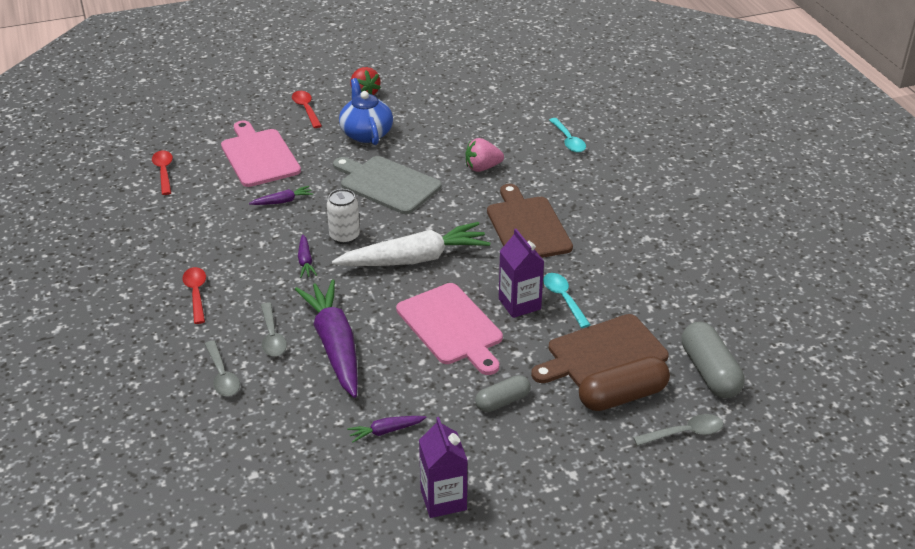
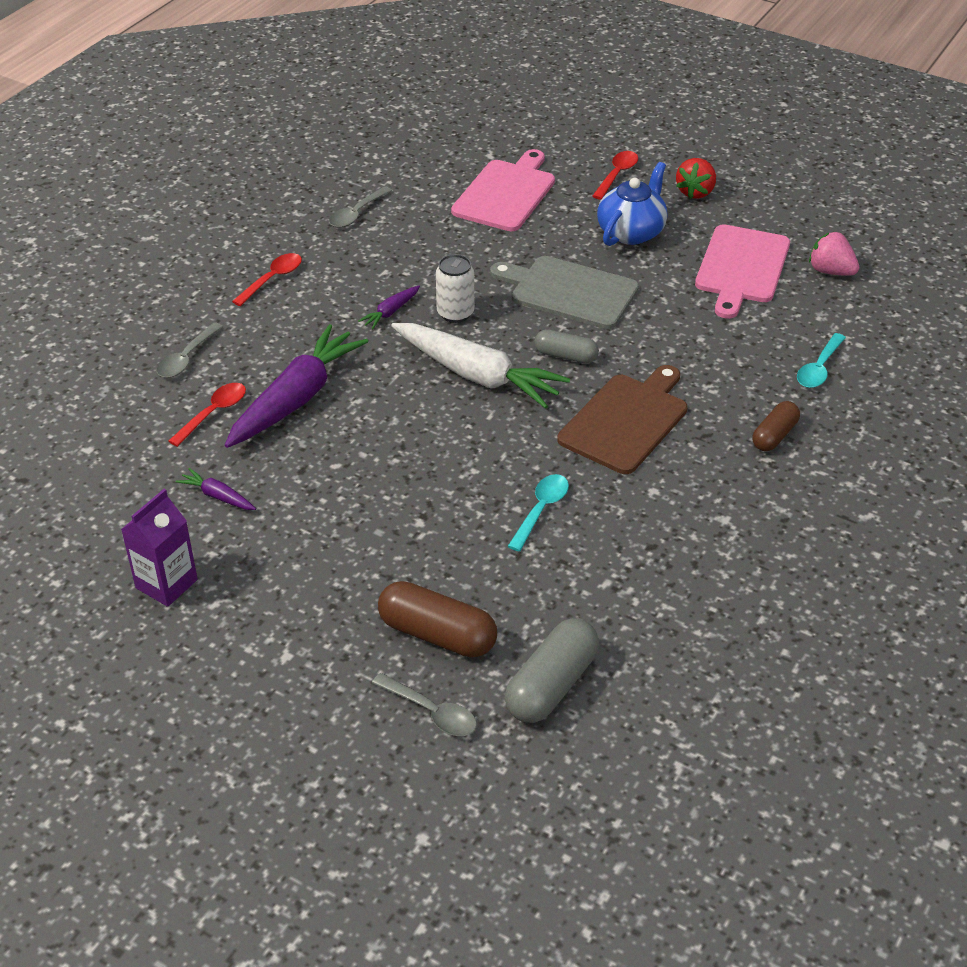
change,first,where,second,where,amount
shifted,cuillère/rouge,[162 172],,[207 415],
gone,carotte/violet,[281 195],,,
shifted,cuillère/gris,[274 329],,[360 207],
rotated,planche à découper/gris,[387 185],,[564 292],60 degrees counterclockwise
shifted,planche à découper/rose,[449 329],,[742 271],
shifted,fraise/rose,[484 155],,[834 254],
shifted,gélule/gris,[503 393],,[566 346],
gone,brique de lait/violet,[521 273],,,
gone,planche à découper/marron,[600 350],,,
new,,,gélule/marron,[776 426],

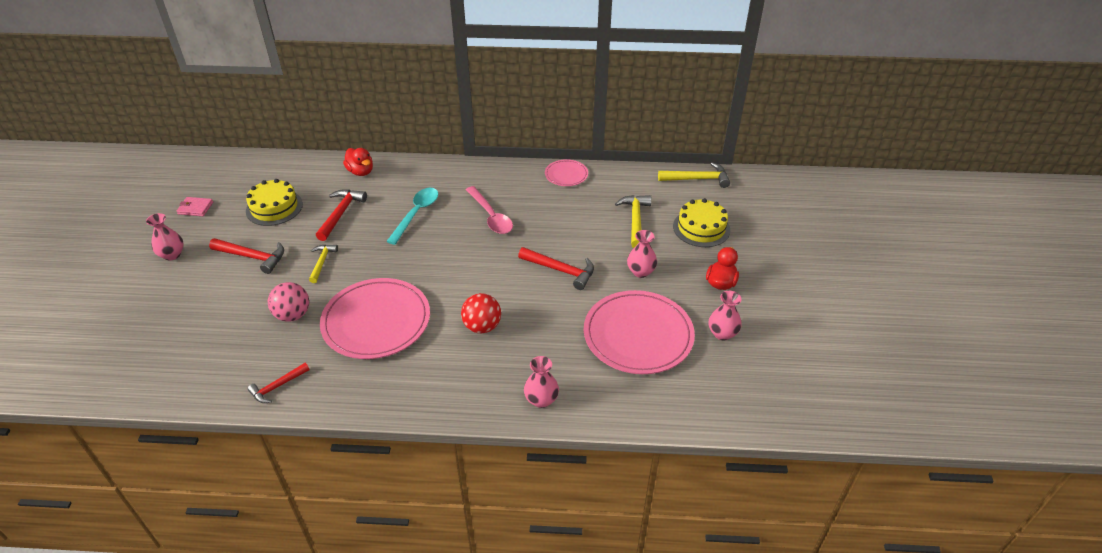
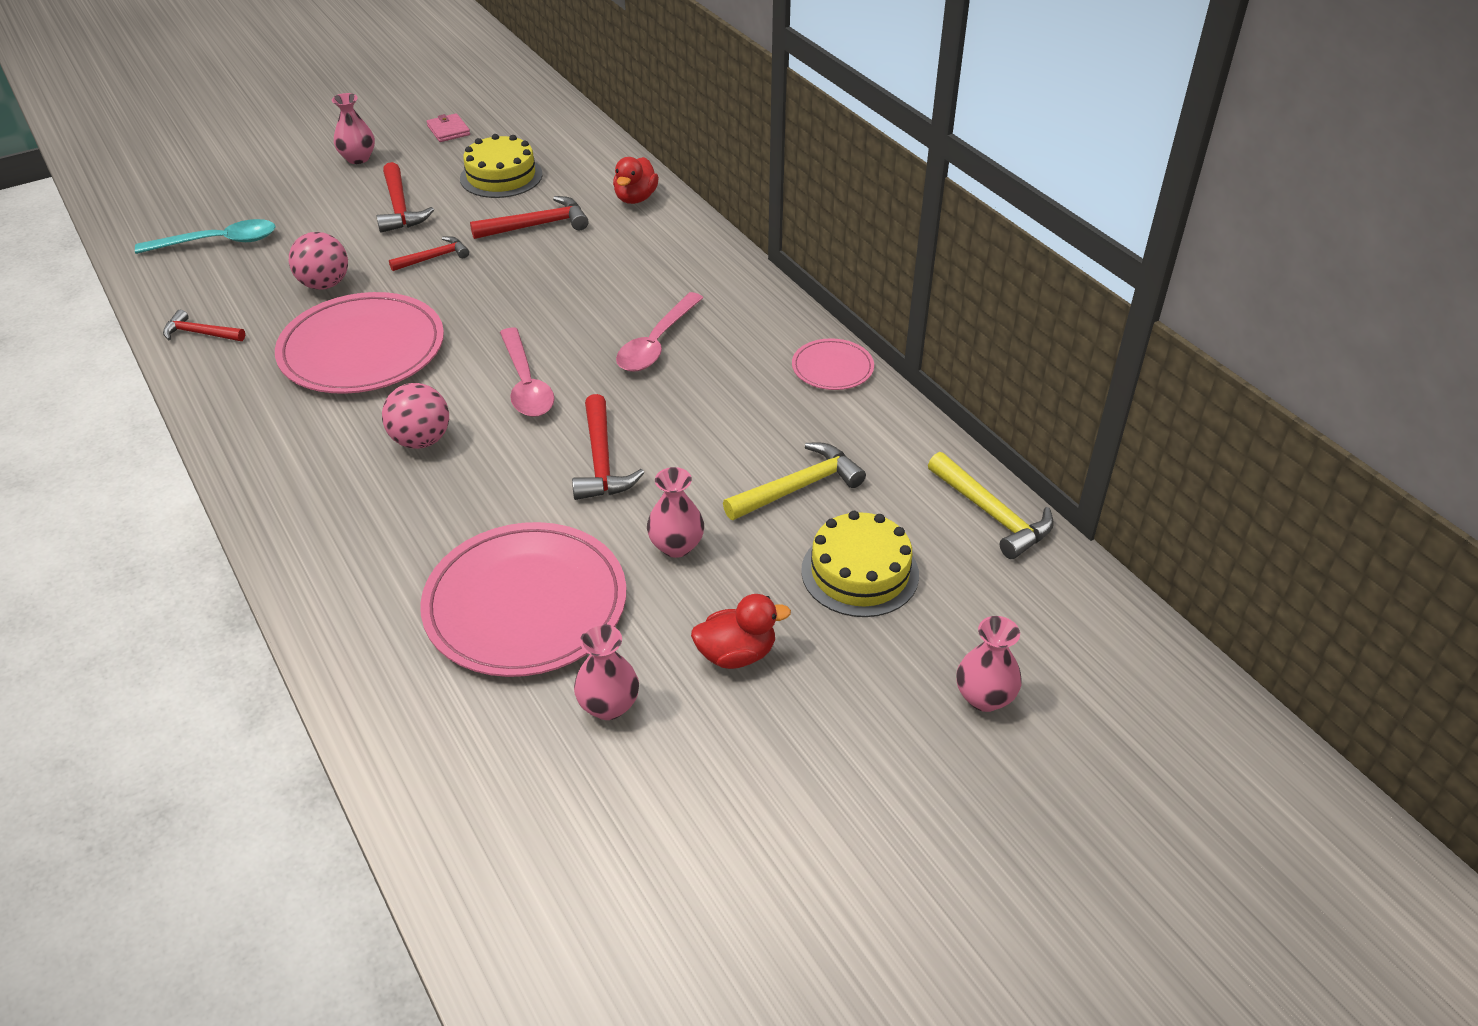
change,first,where,second,where,amount
repainted,marteau/jaune,[323 264],marteau/rouge,[429 253],
shifted,cuillère/turquoise,[412 216],,[205 236],
repainted,balle/rouge,[481 313],balle/rose,[415 416],
shifted,vase/rose,[541 382],,[989 664],
new,,,cuillère/rose,[527 372],

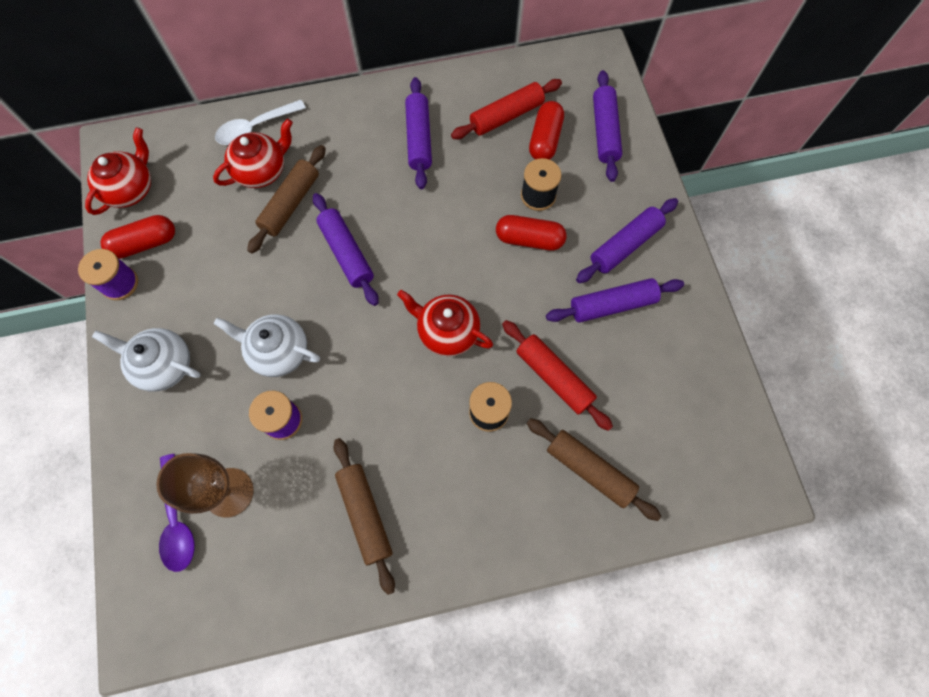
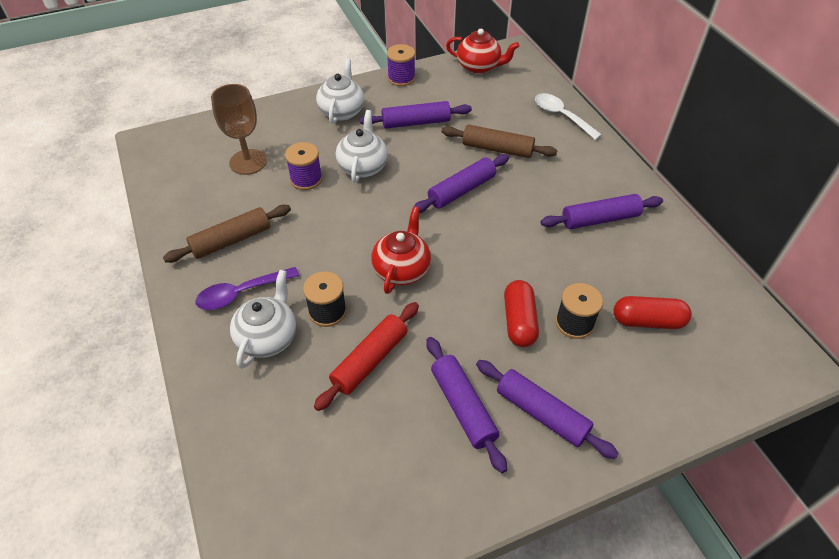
change,first,where,second,where,amount
gone,gélule/rouge,[138 237],,,
shifted,cuillère/violet,[177 513],,[247 288],
gone,théière/rouge,[253 153],,,
gone,rouleau à pâtisserie/rouge,[506 109],,,
gone,rouleau à pâtisserie/marron,[594 469],,,
shifted,rouleau à pâtisserie/violet,[607 126],,[416 115],
new,,,théière/blanc,[263 319],

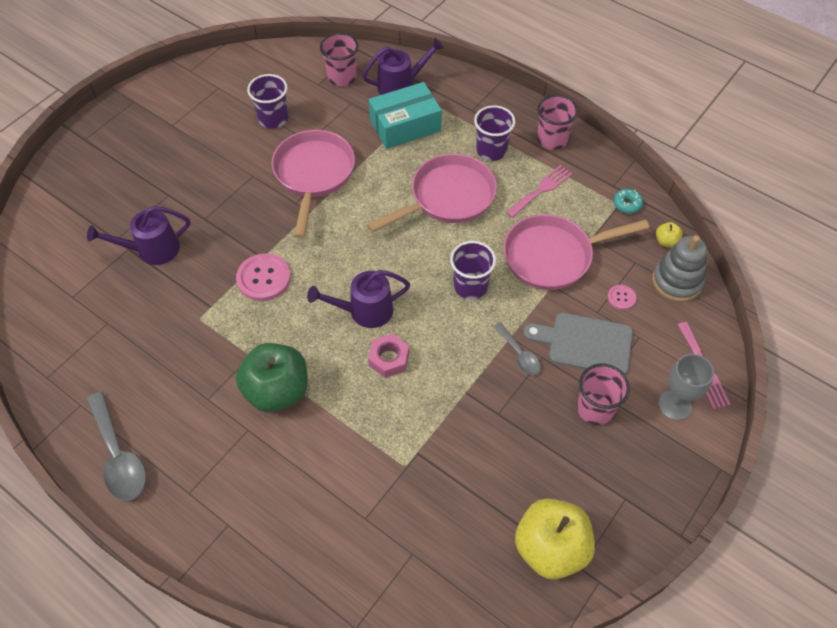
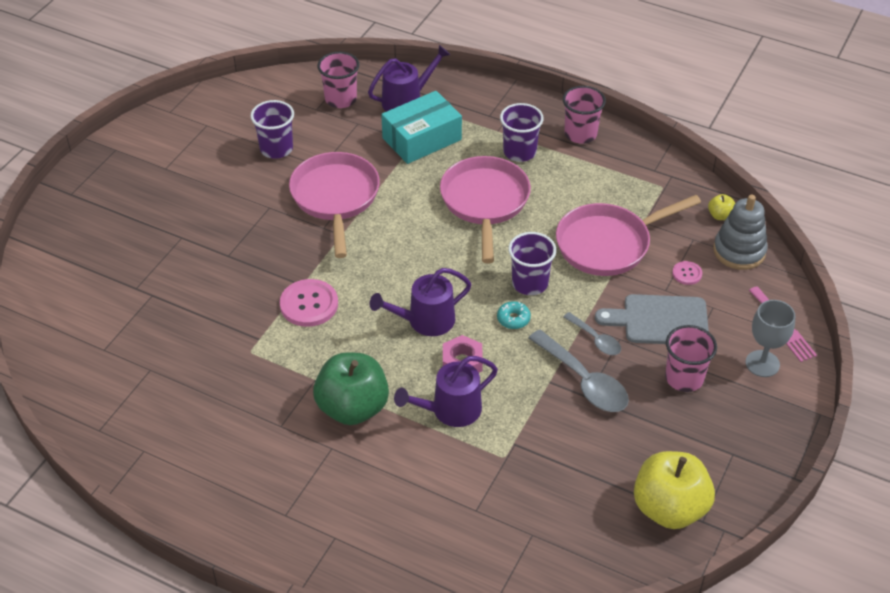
change,first,where,second,where,amount
shifted,arrosoir/violet,[138 235],,[446 391],
shifted,cuillère/gris,[116 446],,[579 371],
rotated,poêle/rose,[432 193],,[485 209],45 degrees counterclockwise
gone,fourchette/rose,[539 191],,,
shifted,beignet/turquoise,[628 201],,[514 315],

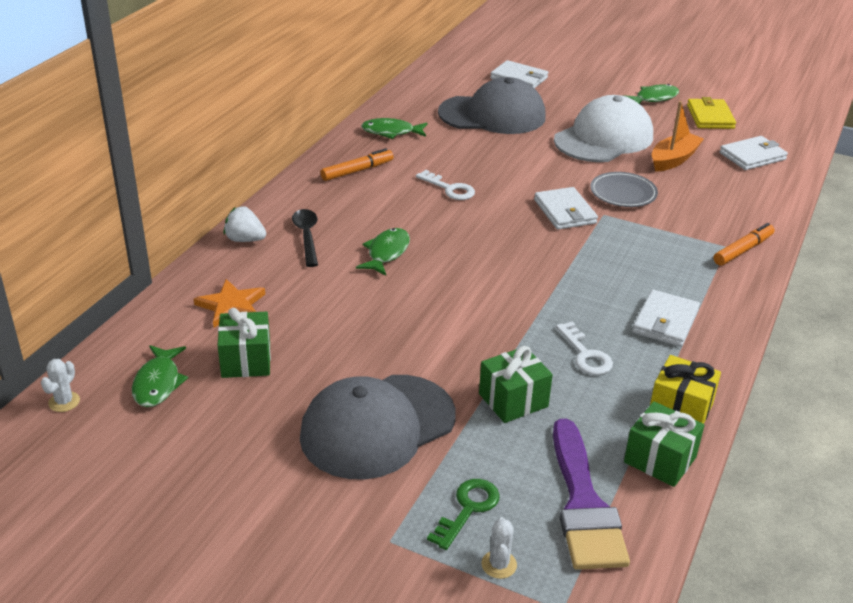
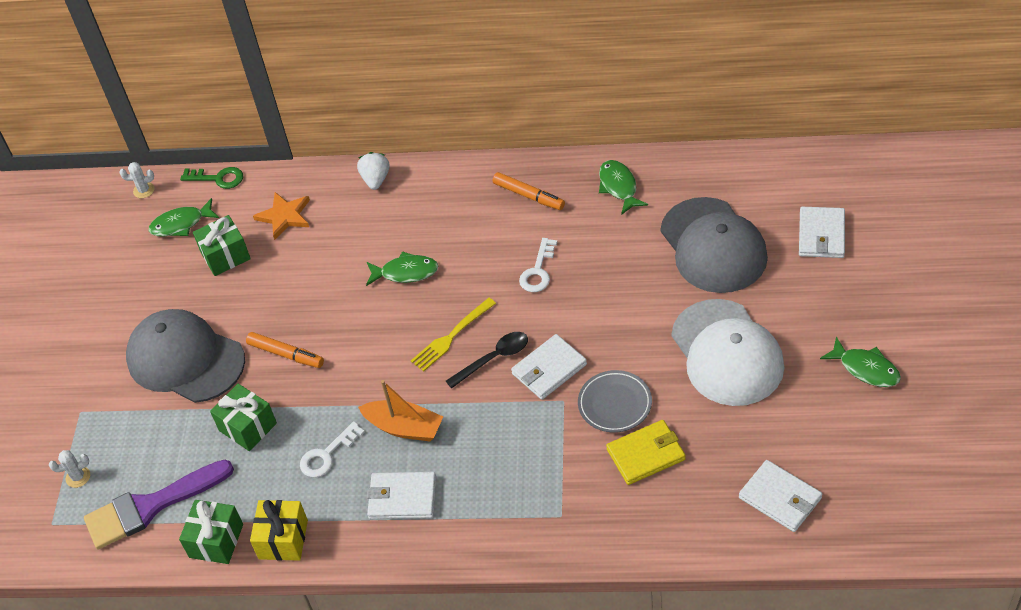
change,first,where,second,where,amount
shifted,cuillère/noir,[305 238],,[487 360],
shifted,clé/vert,[463 514],,[211 178],
rotated,casquette/blanc,[603 128],,[727 352],45 degrees clockwise
shifted,bateau/orange,[678 136],,[400 410],
shifted,portefeuille/jaune,[711 113],,[646 452],
shifted,feutre/orange,[743 244],,[285 350],
new,,,fourchette/jaune,[453 335],

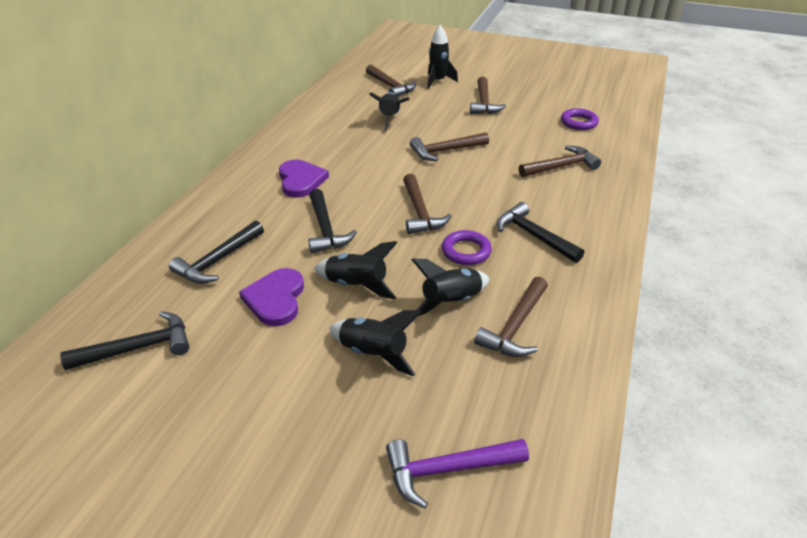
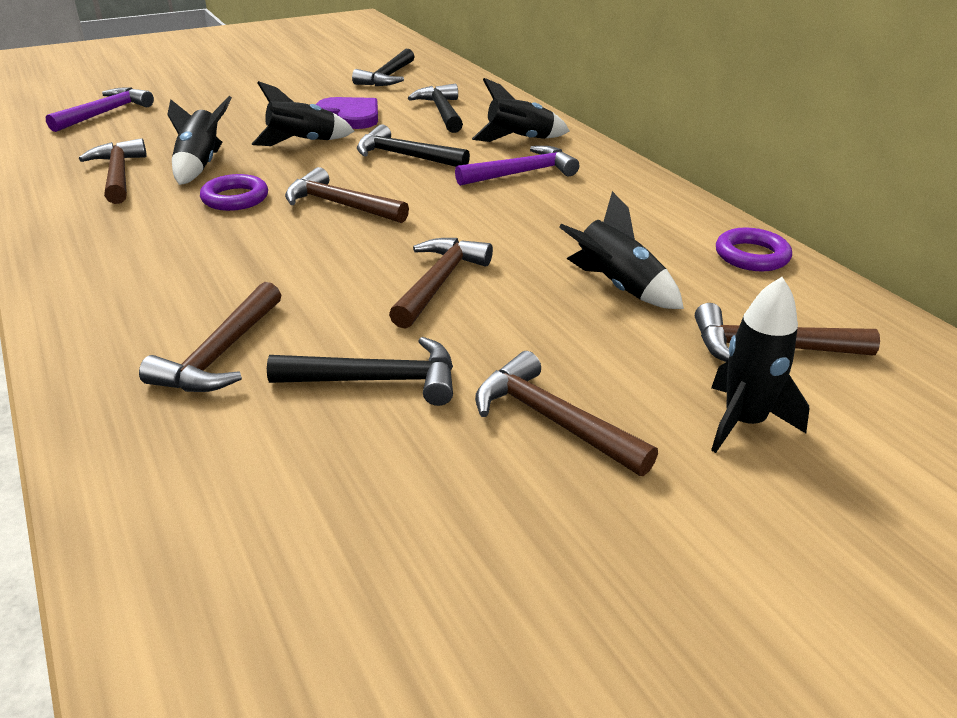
change,first,where,second,where,amount
swapped,cœur/violet,[304 179],marteau/violet,[517 166],
shifted,fusée/noir,[375 343],,[521 110],
shifted,marteau/noir,[540 232],,[360 371],
shifted,anneau/violet,[580 119],,[754 249],

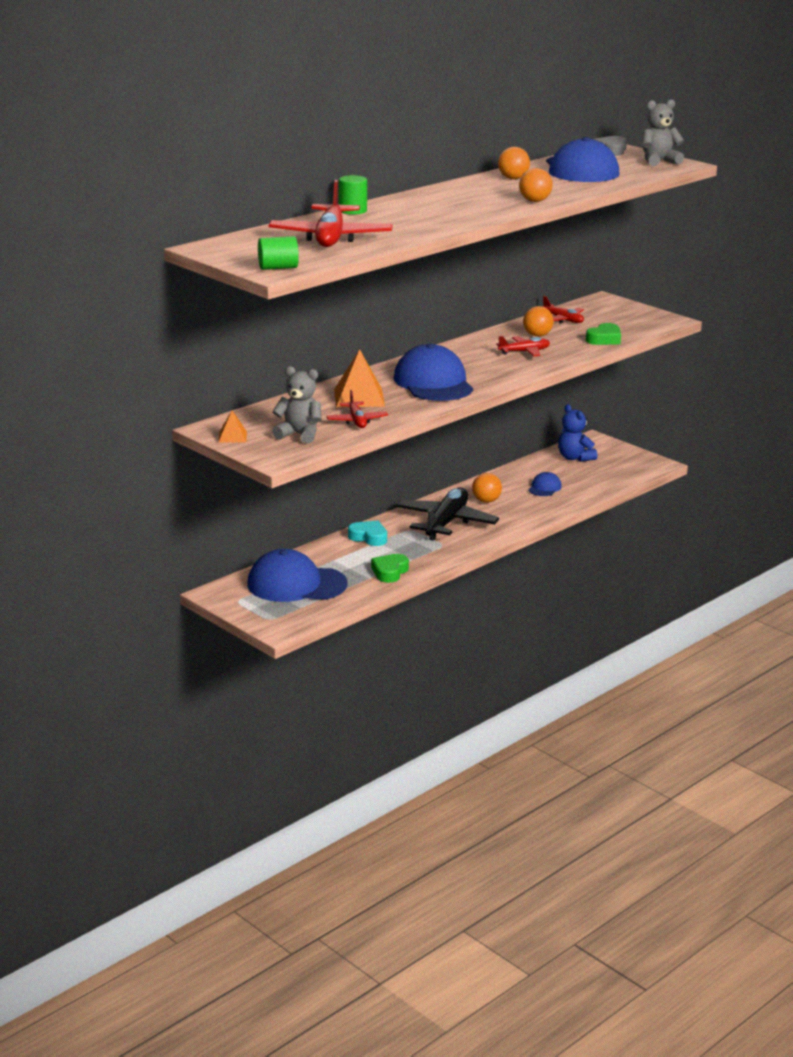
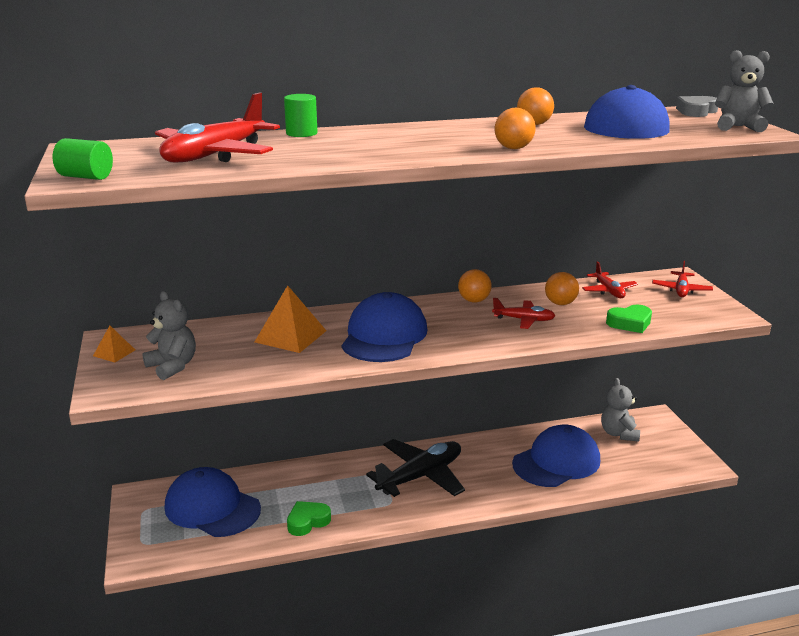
change,first,where,second,where,amount
shifted,avion/rouge,[357 409],,[682 279],
gone,cœur/turquoise,[367 533],,,
shifted,balle/orange,[487 488],,[475 285],
scaled,casquette/bleu,[545 484],,[556 456],x2.18
repainted,ours en peluche/bleu,[577 433],ours en peluche/gris,[620 410],

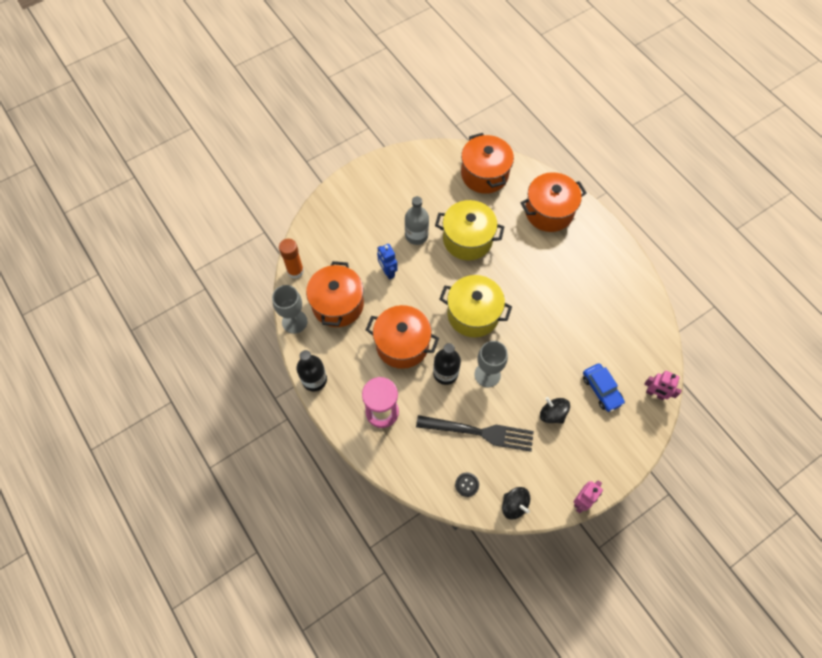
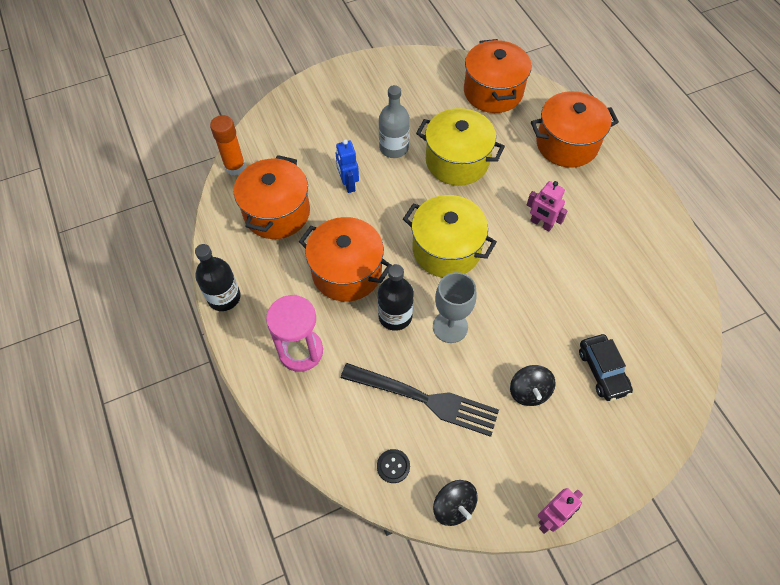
change,first,where,second,where,amount
gone,verre à pied/gris,[289 309],,,
rotated,toupie/noir,[555 410],,[533 385],150 degrees counterclockwise
repainted,voiture/bleu,[604 387],voiture/noir,[606 367],
shifted,robot/rose,[663 385],,[547 206],

